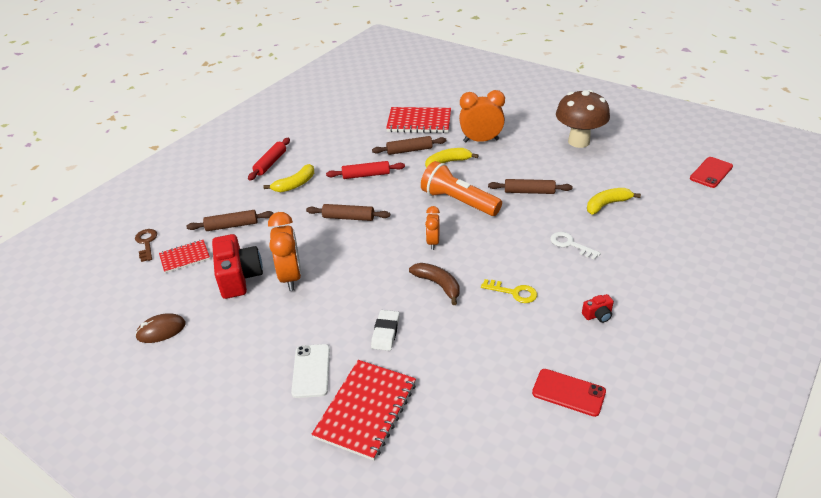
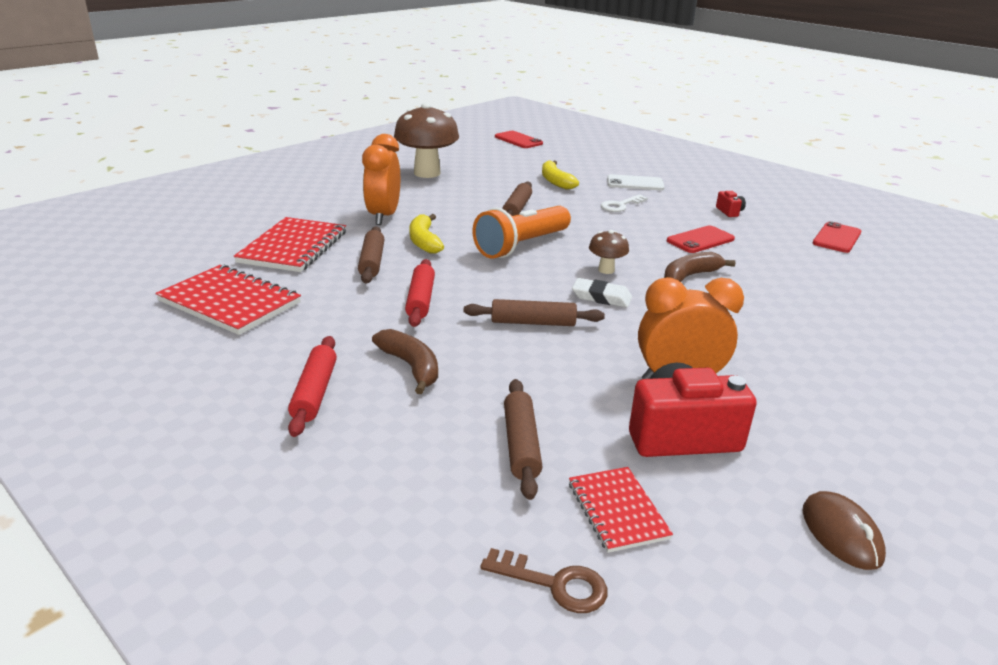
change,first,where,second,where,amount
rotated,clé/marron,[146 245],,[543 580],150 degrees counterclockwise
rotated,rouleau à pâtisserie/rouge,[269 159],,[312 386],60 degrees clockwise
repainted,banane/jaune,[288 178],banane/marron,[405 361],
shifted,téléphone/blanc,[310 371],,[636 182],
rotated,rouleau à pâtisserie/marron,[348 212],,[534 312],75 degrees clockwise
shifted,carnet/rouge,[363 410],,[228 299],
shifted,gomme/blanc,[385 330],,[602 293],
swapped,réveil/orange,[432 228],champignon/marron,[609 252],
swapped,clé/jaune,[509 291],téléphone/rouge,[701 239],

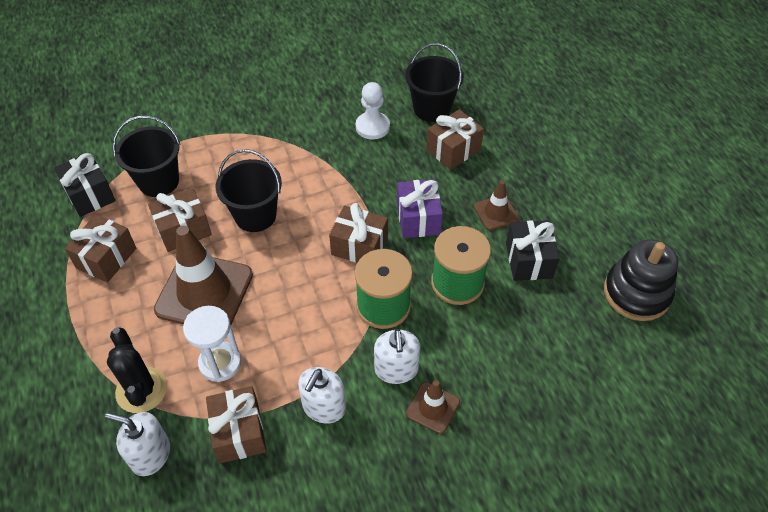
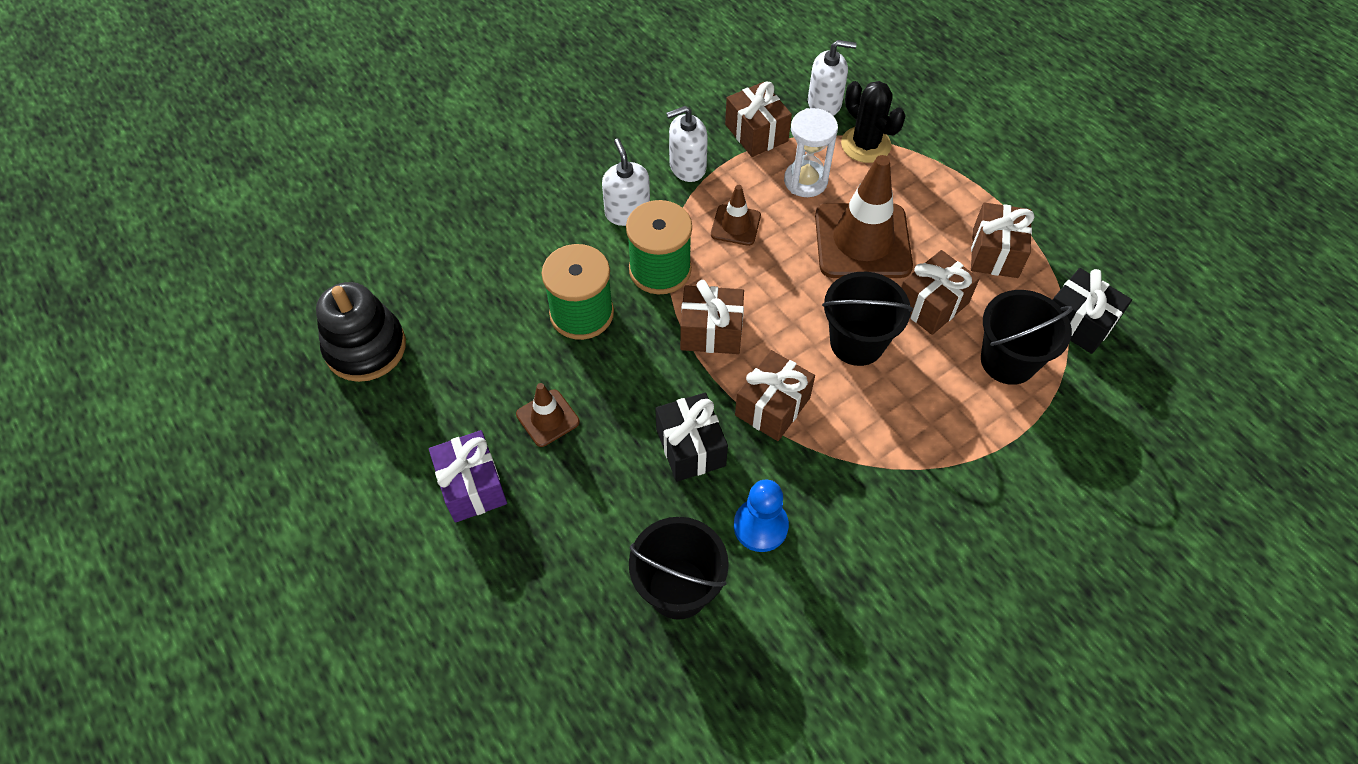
change,first,where,second,where,amount
rotated,distributeur de savon/blanc,[322 395],,[687 144],120 degrees counterclockwise
repainted,pion/blanc,[373 111],pion/bleu,[761 515],
shifted,cadeau/violet,[420 208],,[468 476],
shifted,cône de chantier/marron,[433 407],,[736 215],
shifted,cadeau/marron,[455 139],,[775 395],
shifted,cadeau/noir,[533 250],,[691 437],

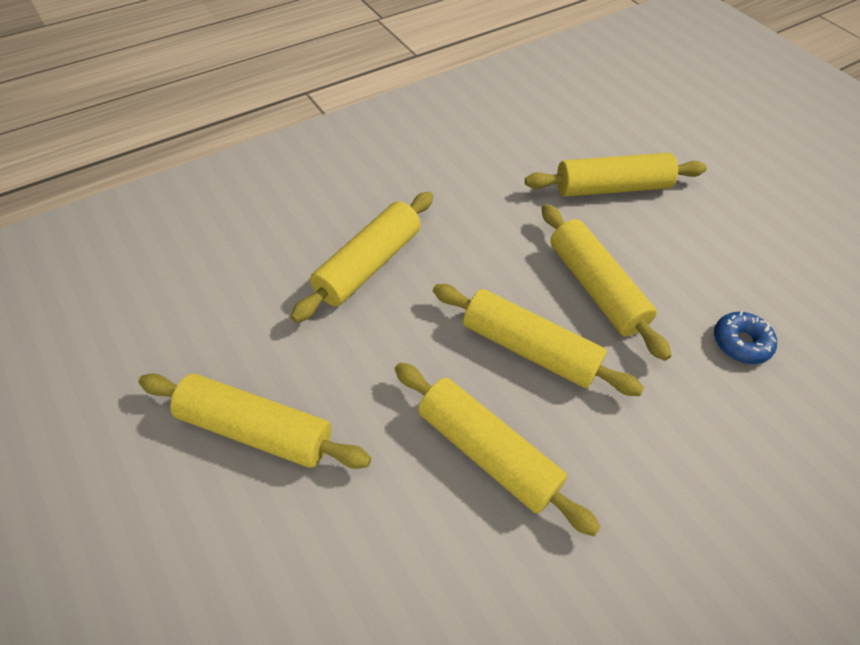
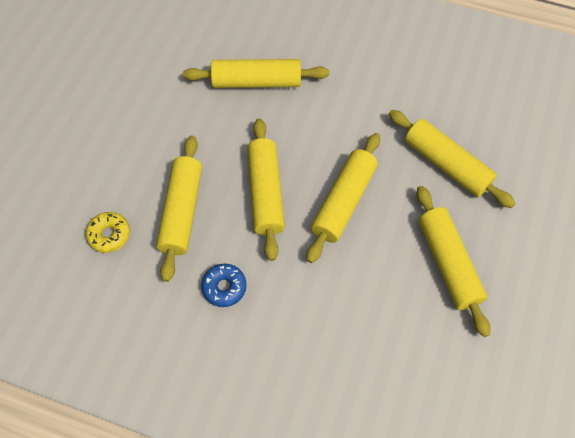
change,first,where,second,where,amount
shifted,rouleau à pâtisserie/jaune,[254 421],,[454 261],
shifted,beignet/bleu,[745 337],,[224 285],
new,,,beignet/jaune,[108 232],

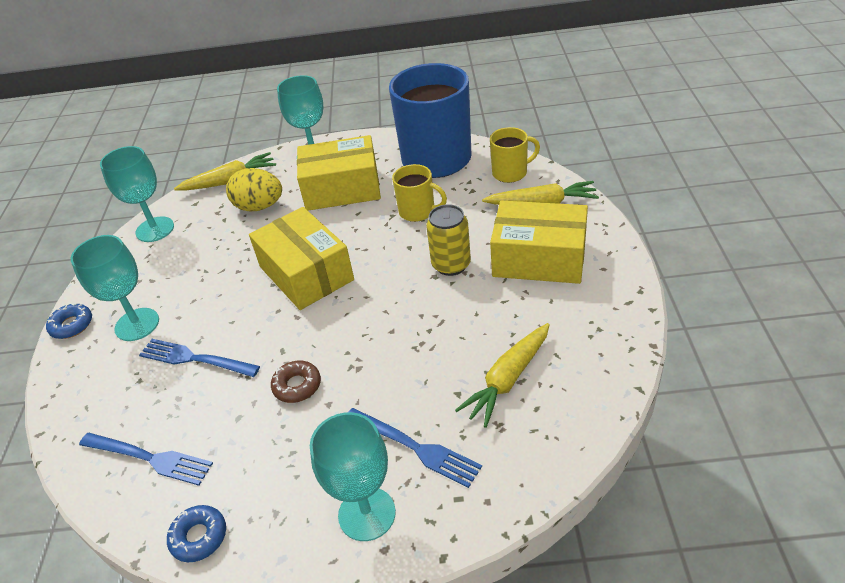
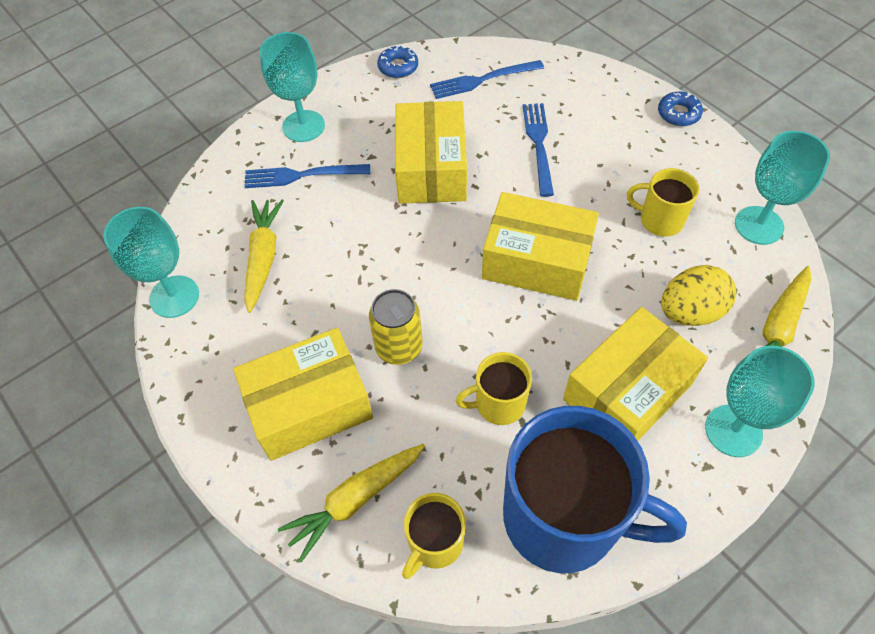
change,first,where,second,where,amount
shifted,verre à pied/turquoise,[115 288],,[151 262],
rotated,fourchette/bleu,[199 358],,[538 150],75 degrees counterclockwise
swapped,beignet/marron,[296 381],boîte/jaune,[431 152],
new,,,tasse/jaune,[663 202],

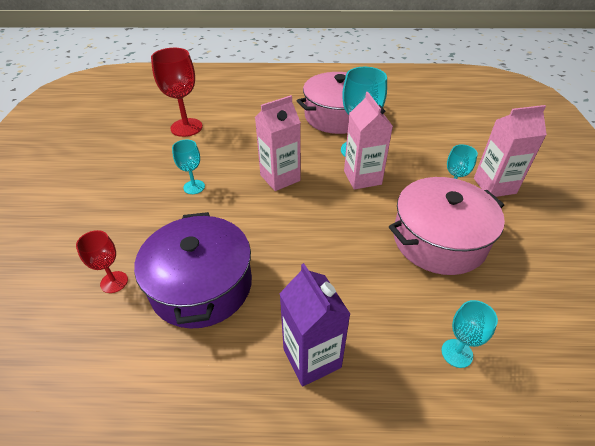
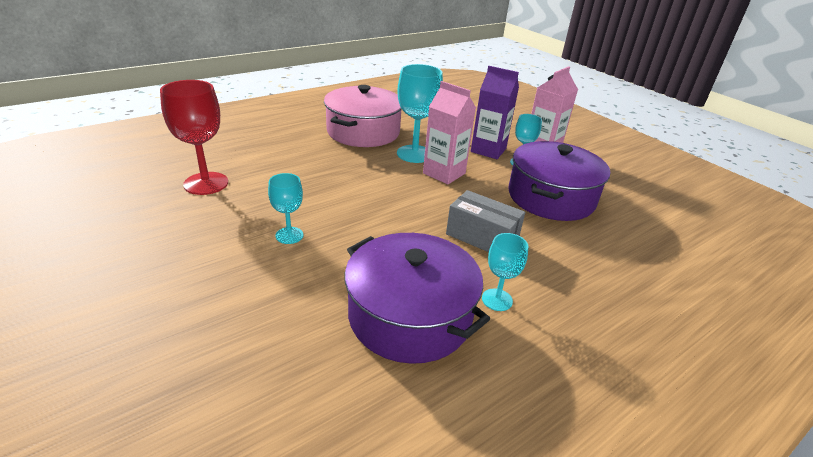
change,first,where,second,where,amount
gone,verre à pied/rouge,[102 261],,,
gone,brique de lait/rose,[278 143],,,
shifted,brique de lait/violet,[314 325],,[495 112],
repainted,marmite/rose,[447 226],marmite/violet,[559 181],
shifted,verre à pied/turquoise,[469 334],,[505 272],
new,,,boîte/gris,[485 221],

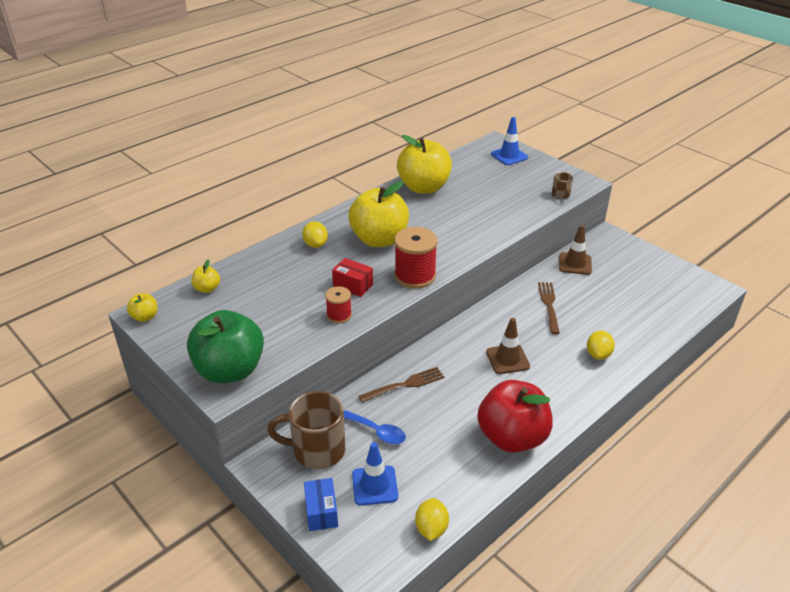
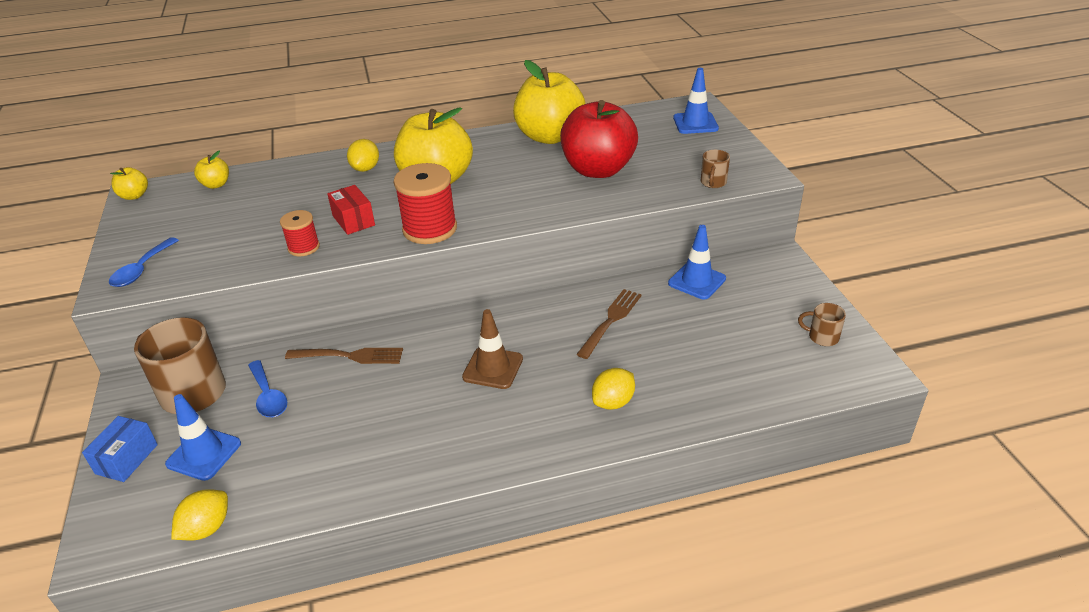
change,first,where,second,where,amount
swapped,pomme/vert,[225 346],cuillère/bleu,[144 262],
shifted,pomme/rouge,[515 416],,[599 139],
repainted,cône de chantier/marron,[575 250],cône de chantier/bleu,[697 262],
new,,,tasse/marron,[822 324],

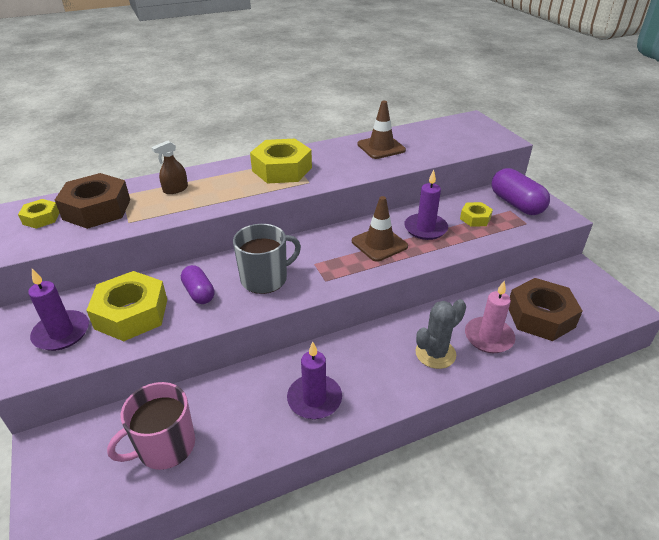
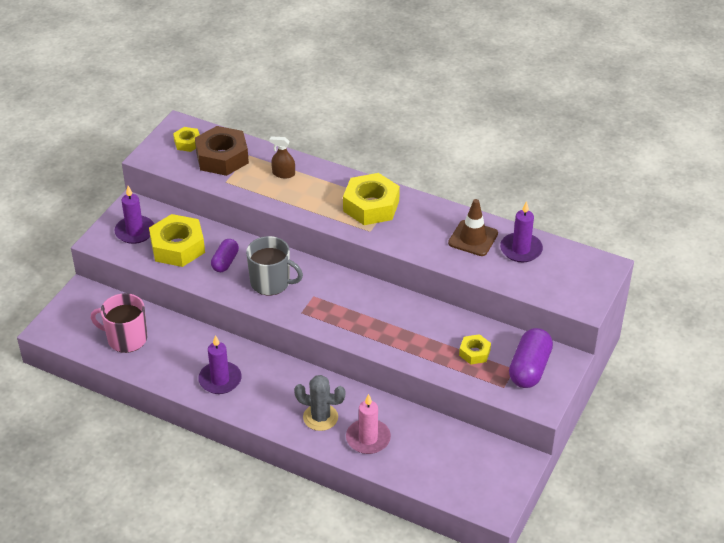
change,first,where,second,where,amount
gone,cône de chantier/marron,[380 229],,,
shifted,bougie/violet,[426 205],,[521 231],
gone,écrou/marron,[546 309],,,

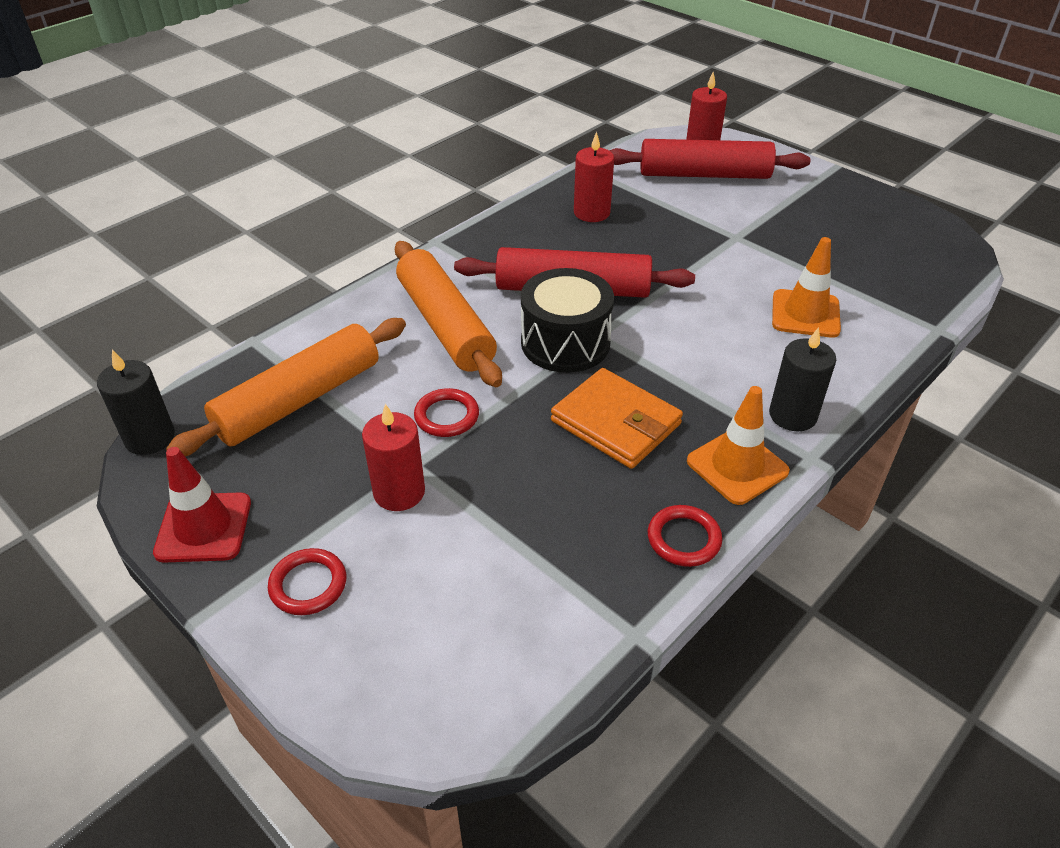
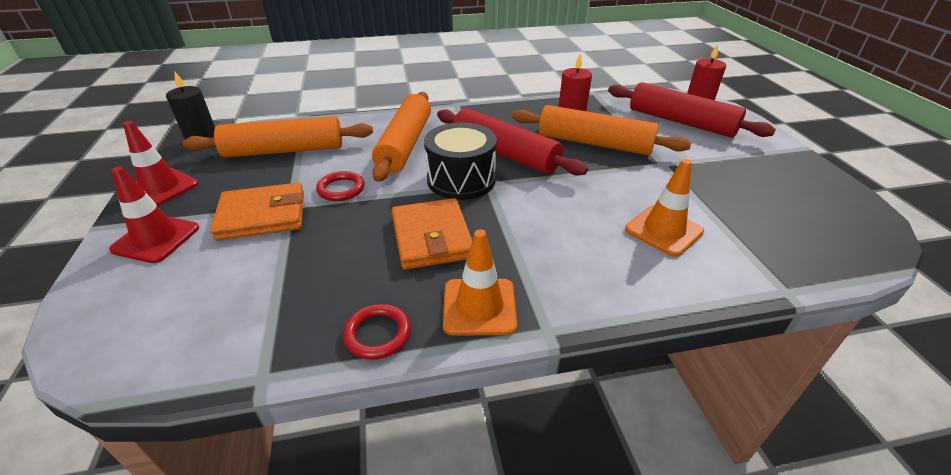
change,first,where,second,where,amount
swapped,anneau/rouge,[307 581],cône de chantier/rouge,[154 214],
swapped,bougie/rouge,[393 457],portefeuille/orange,[257 211],
gone,bougie/noir,[802 379],,,
new,,,rouleau à pâtisserie/orange,[601 130],

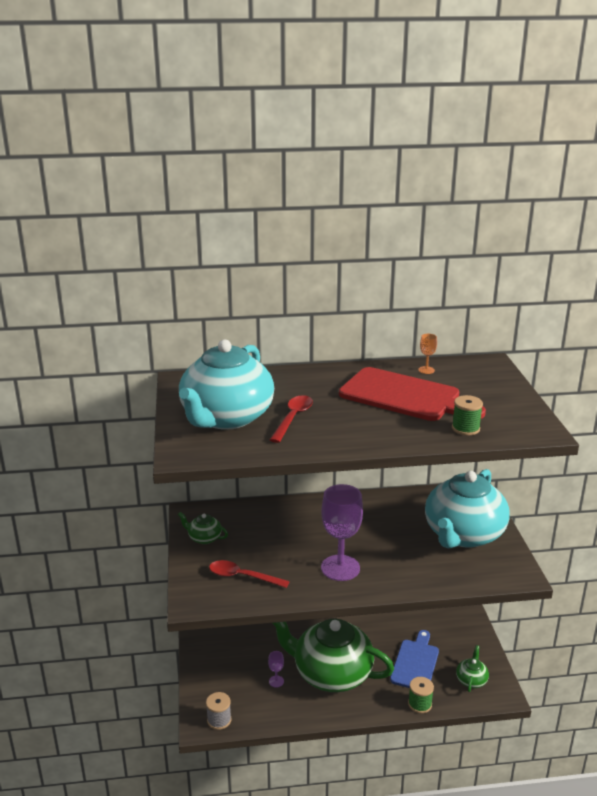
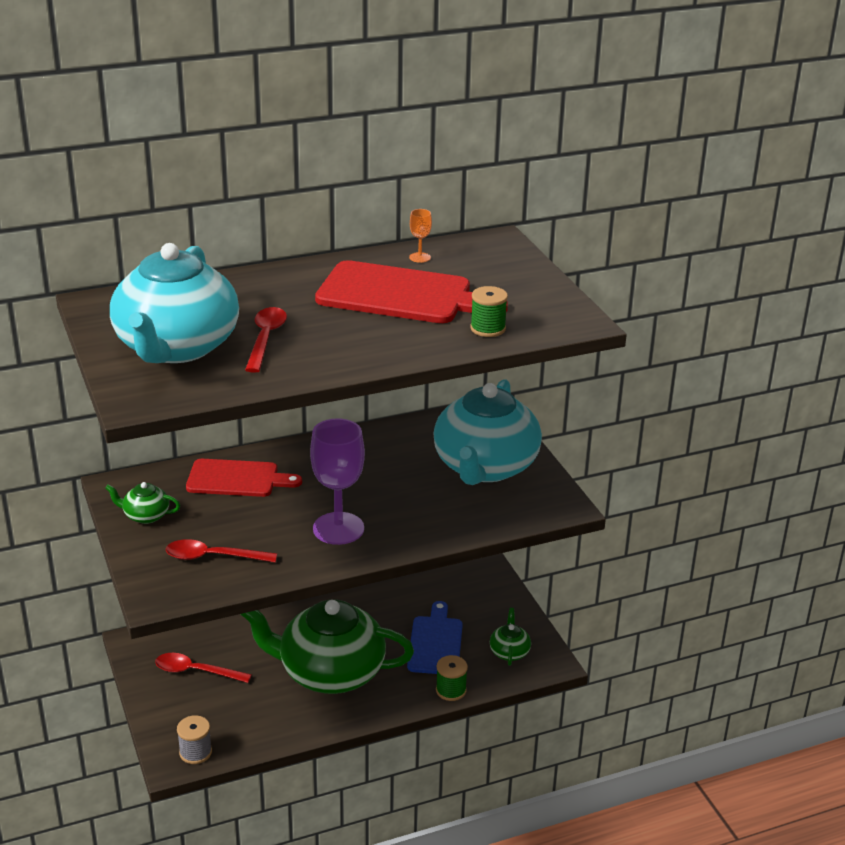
change,first,where,second,where,amount
gone,verre à pied/violet,[276 669],,,
new,,,cuillère/rouge,[203 668],
new,,,planche à découper/rouge,[244 478],

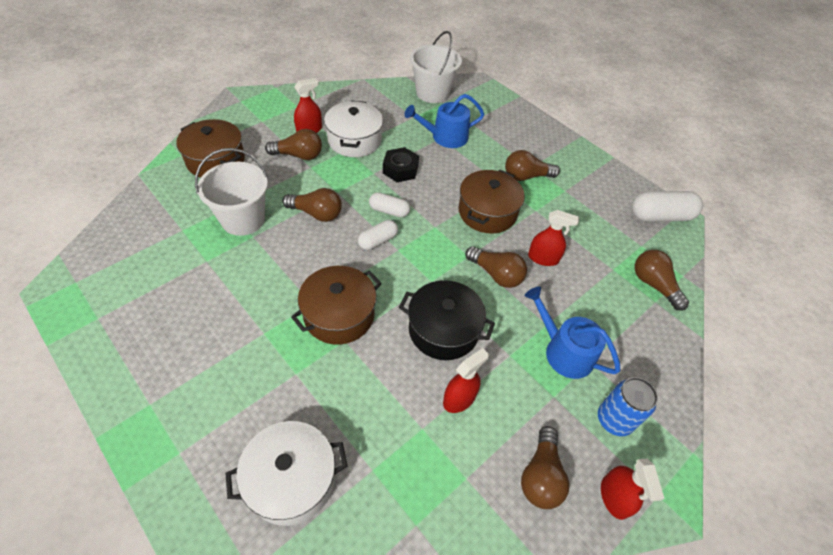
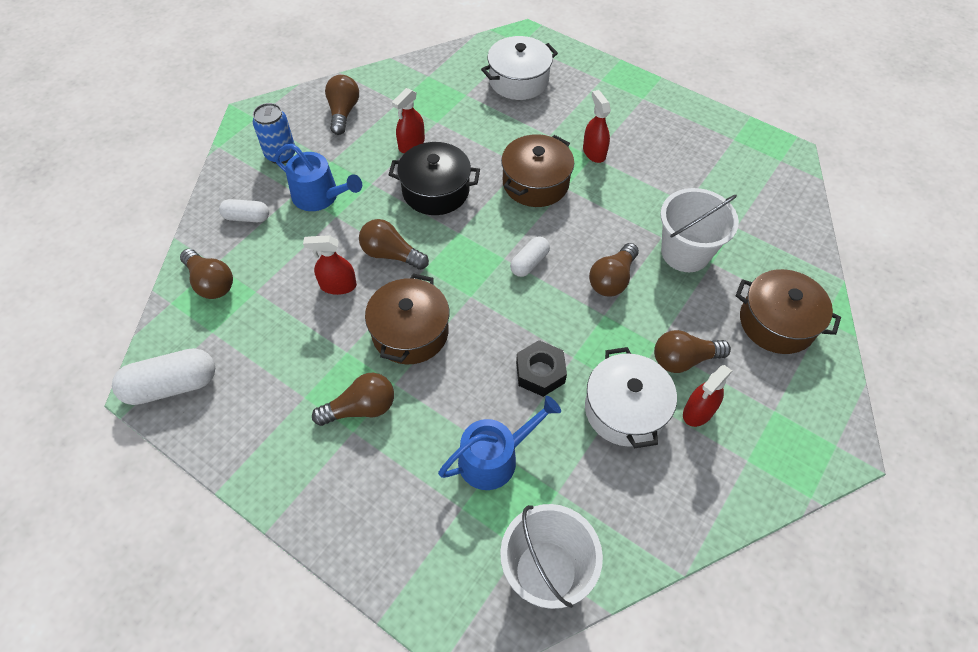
change,first,where,second,where,amount
rotated,ampoule/marron,[312 205],,[614 269],60 degrees counterclockwise
shifted,gélule/blanc,[389 204],,[244 210],
shifted,vaporisateur/rouge,[633 489],,[597 126],

